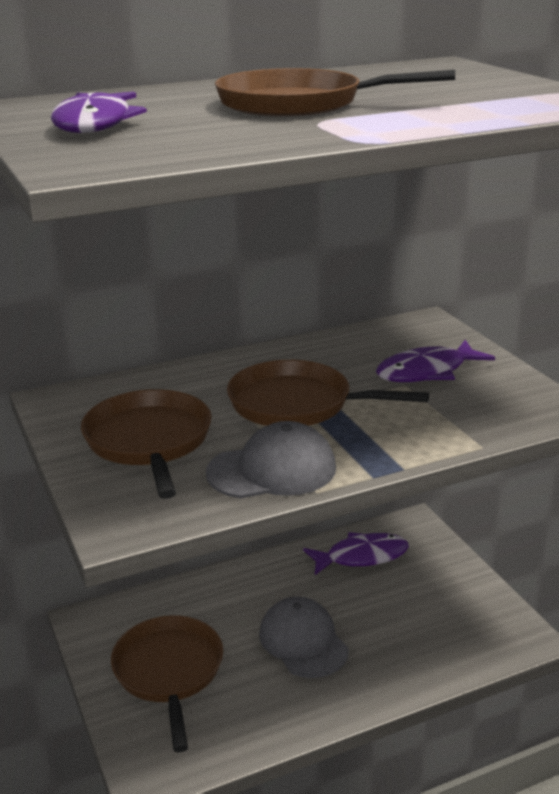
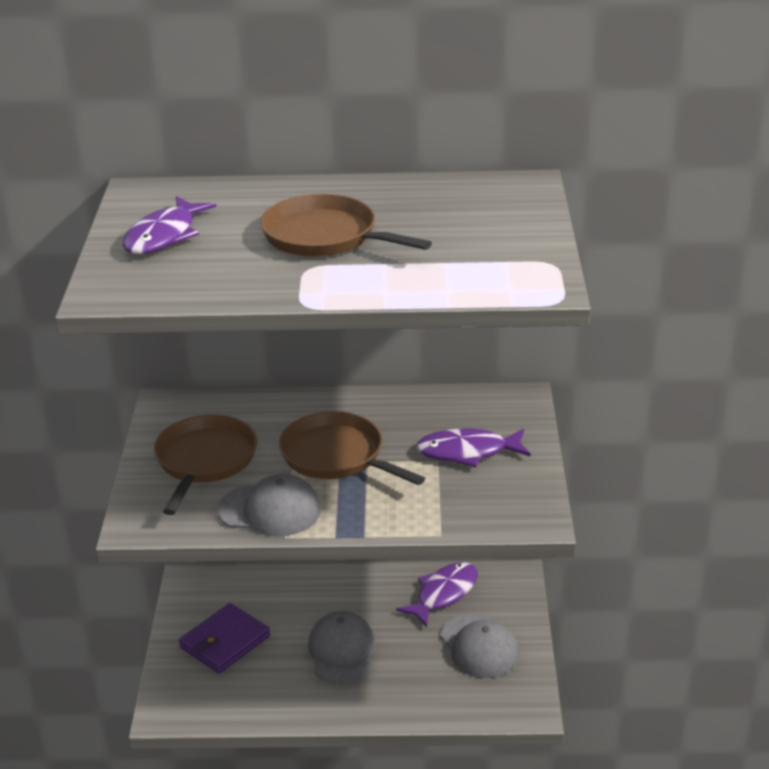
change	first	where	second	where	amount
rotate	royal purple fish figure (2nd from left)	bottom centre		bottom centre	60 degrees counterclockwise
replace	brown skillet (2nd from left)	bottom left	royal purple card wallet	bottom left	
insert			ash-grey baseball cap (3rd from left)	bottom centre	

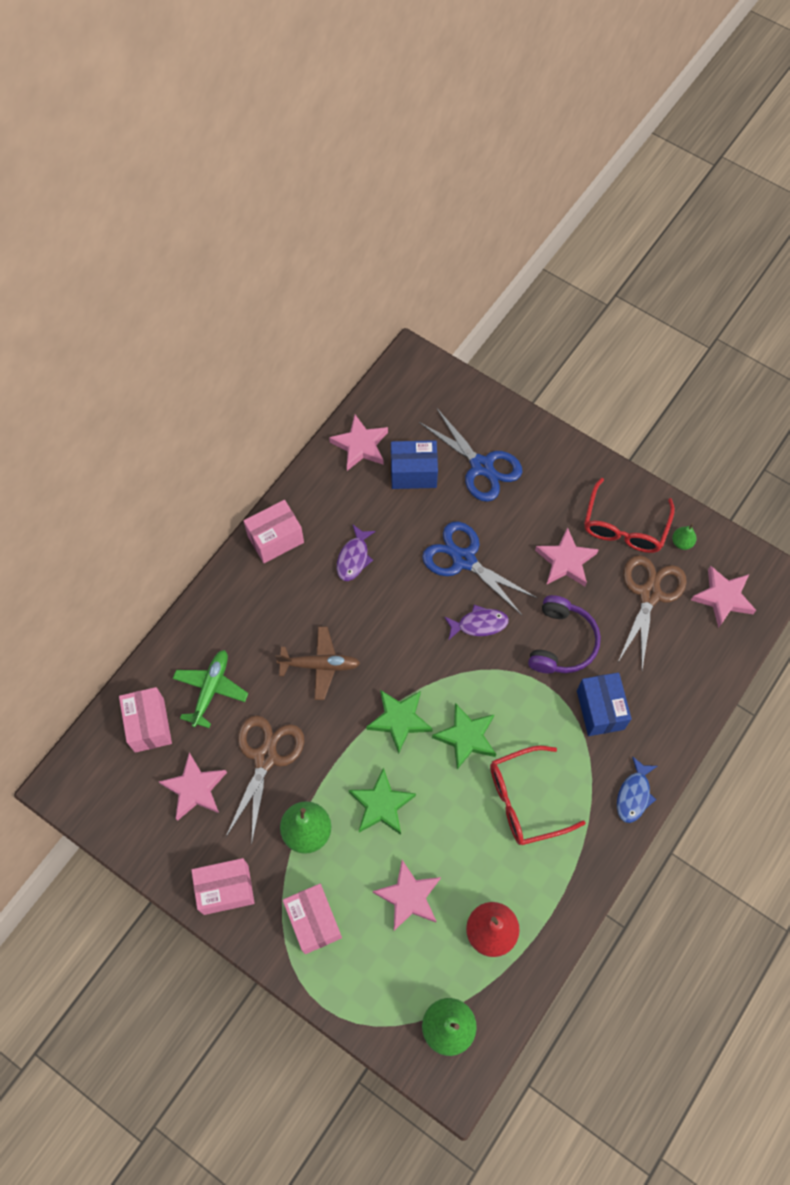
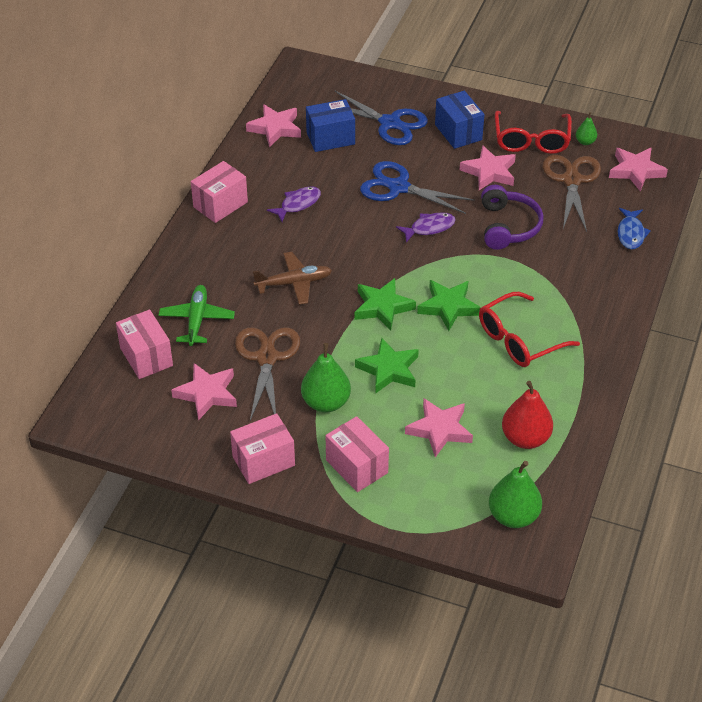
change	first	where	second	where	amount
rotate	royal purple fish figure (1st from left)	centre		top centre	135 degrees counterclockwise
move	cobalt parcel (2nd from left)	middle right		top centre	
move	cobalt fish figure	middle right		top right	

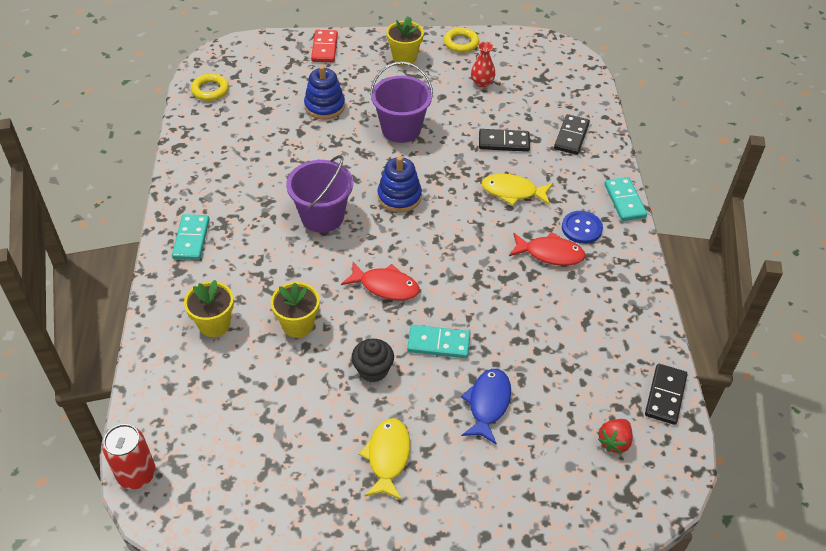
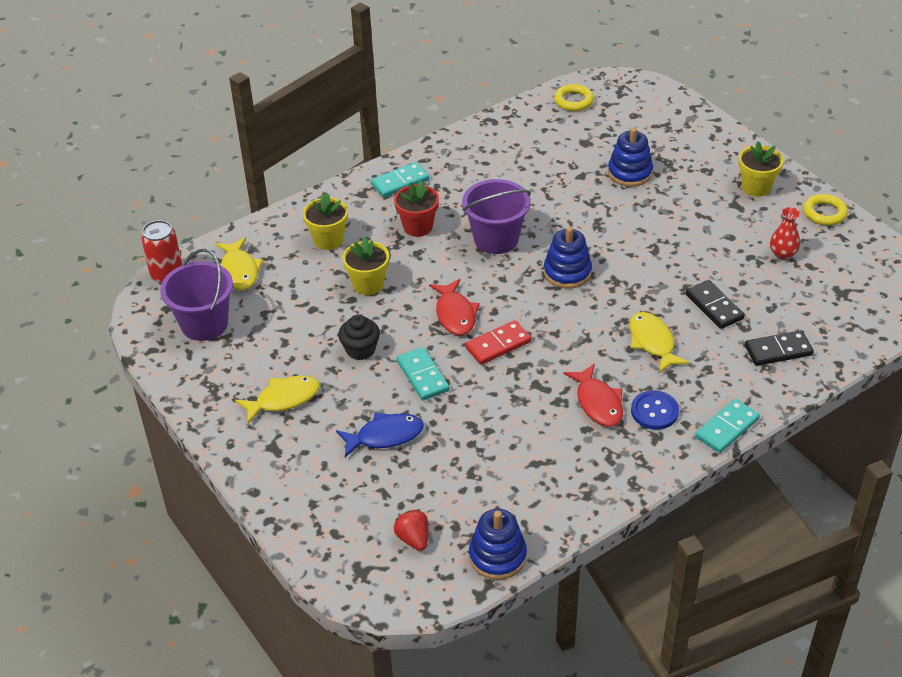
change	first	where	second	where	amount
move	scarlet domino tile	top centre		centre	
move	royal purple pail (2nd from left in the first image)	top centre	royal purple pail (1st from left)	middle left	
replace	black domino tile (3rd from left)	bottom right	cobalt stacking toy (1st from left)	bottom centre	
rotate	scarlet toy strawberry	bottom right		bottom centre	60 degrees clockwise
insert			scarlet flower pot	top centre	
insert			yellow fish figure (1st from left)	middle left	

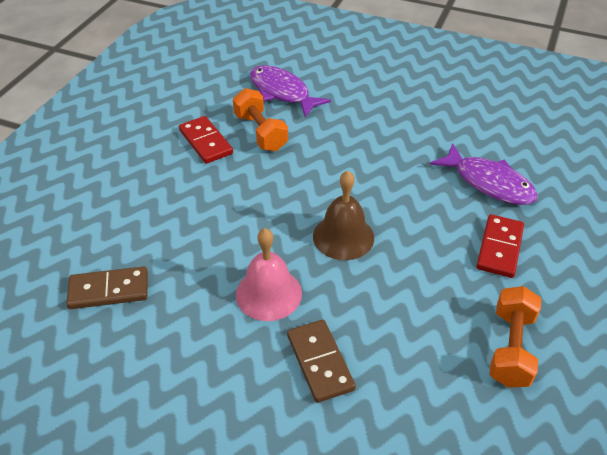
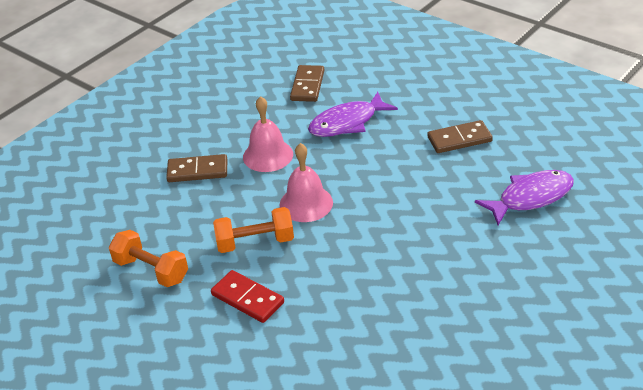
change	first	where	second	where	amount
move	orange dumbbell (1st from left in the first image)	top centre	orange dumbbell (2nd from left)	centre	
recolor	scarlet domino tile (1st from left)	top centre	brown domino tile (3rd from left)	middle right	
move	royal purple fish figure (2nd from left in the first image)	middle right	royal purple fish figure (1st from left)	top centre	
recolor	brown hand bell	centre	rosy hand bell (2nd from left)	centre	

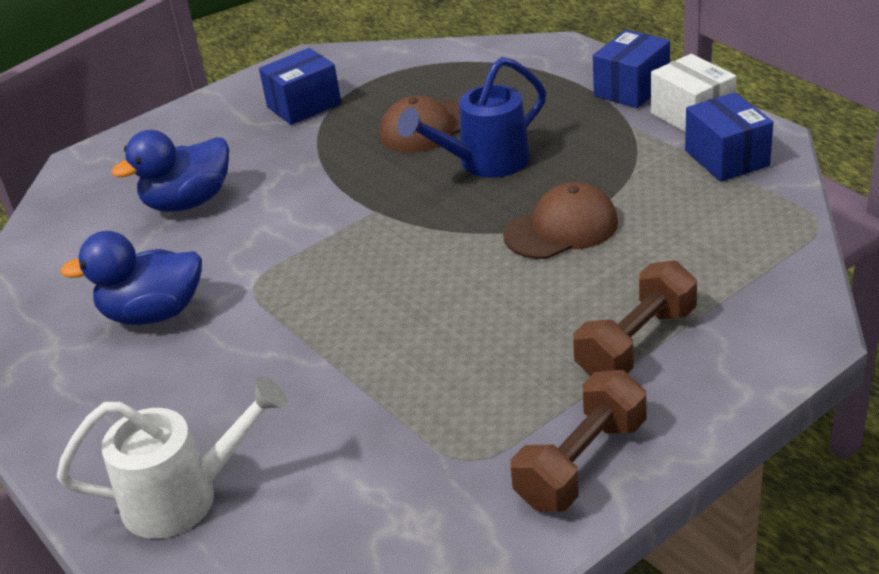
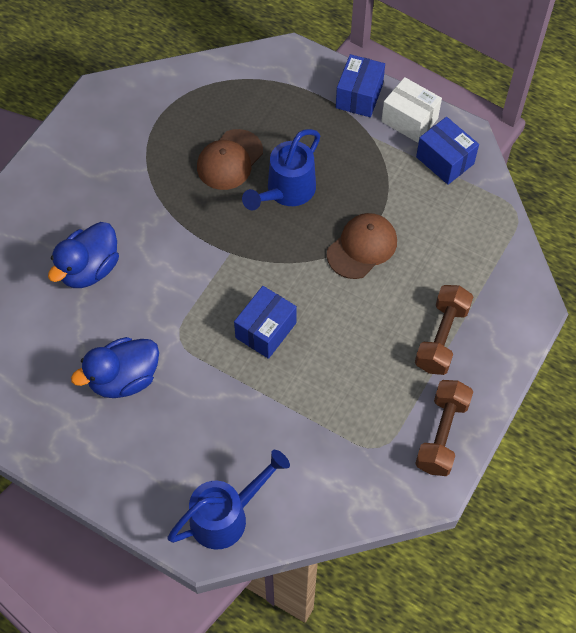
change	first	where	second	where	amount
move	cobalt parcel (1st from left)	top centre		centre	
recolor	pure white watering pot	bottom left	cobalt watering pot (1st from left)	bottom centre	

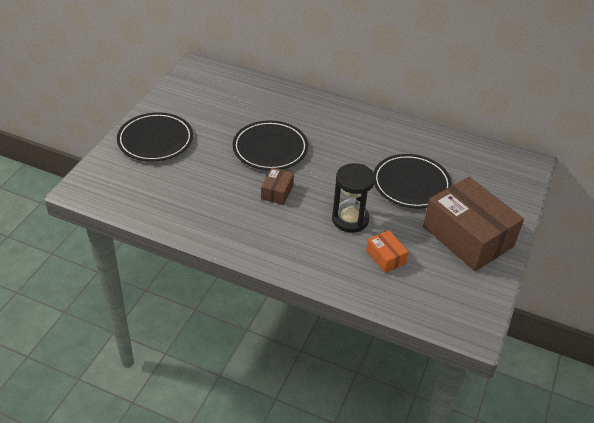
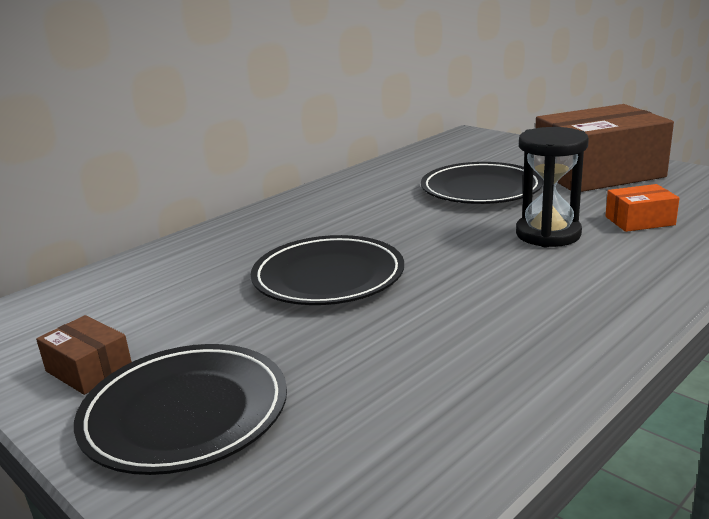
change	first	where	second	where	amount
move	brown parcel (1st from left)	centre		bottom left	

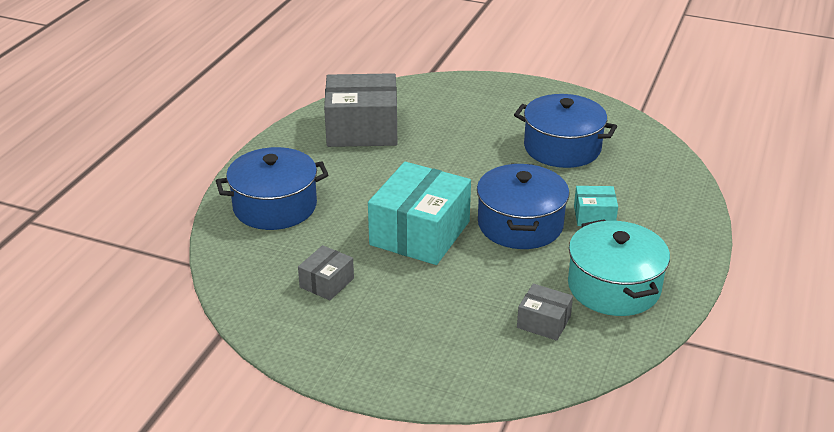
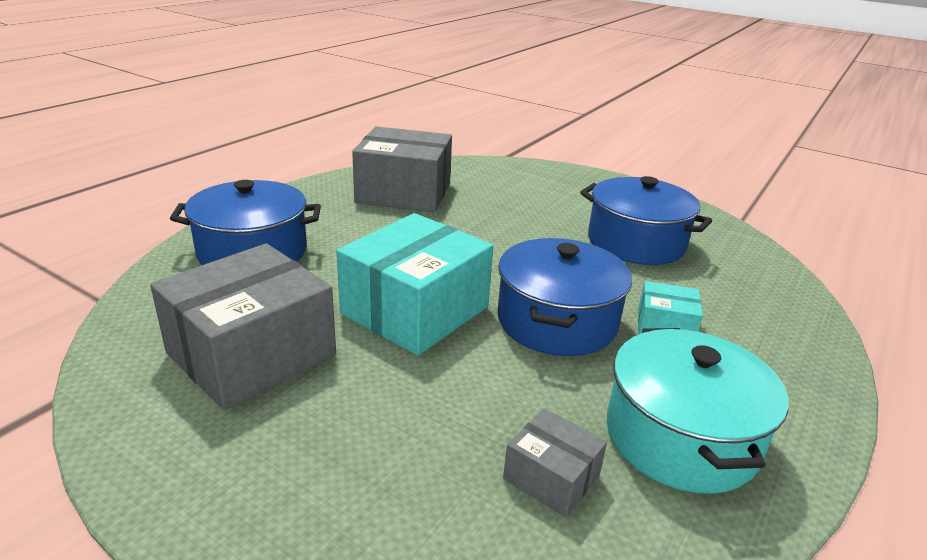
change	first	where	second	where	amount
resize	ash-grey parcel (1st from left)	centre		middle left	x2.07

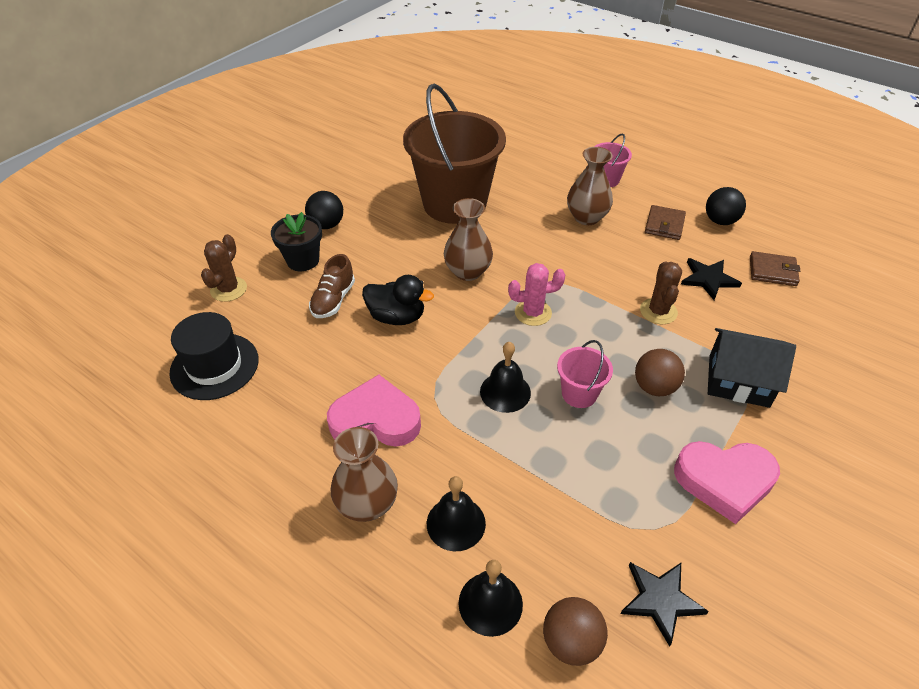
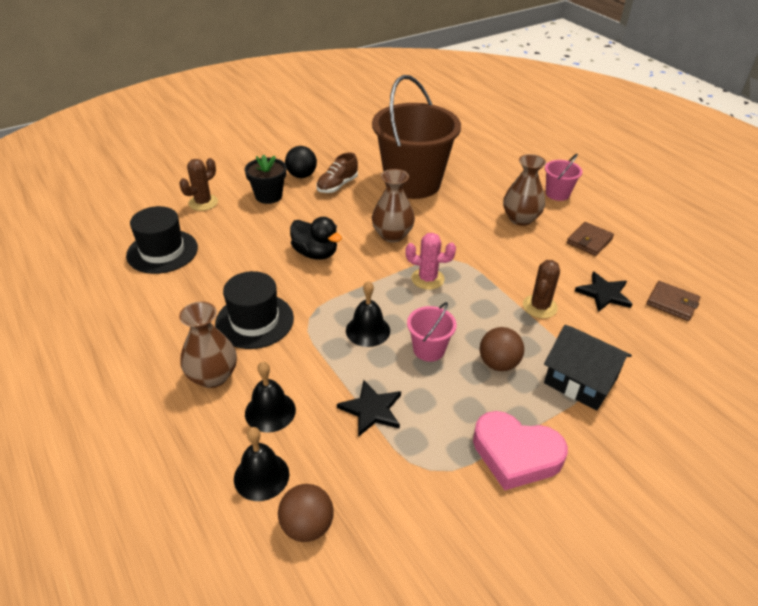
change	first	where	second	where	amount
delete	black ball (2nd from left)	top right			
move	brown sneaker	centre		top centre	
replace	rosy love heart (1st from left)	centre	black top hat (2nd from left)	centre	
move	black five-pointed star (1st from left)	bottom right		bottom centre	

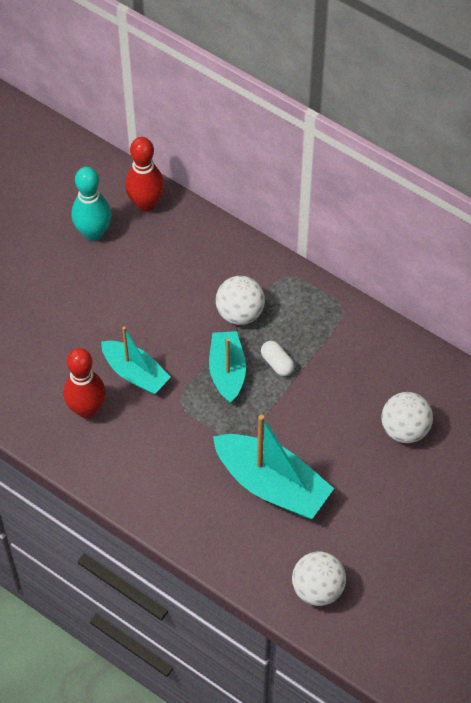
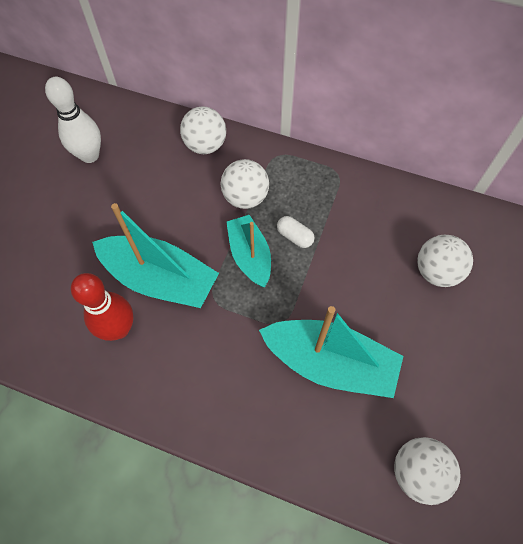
change	first	where	second	where	amount
delete	scarlet tenpin (2nd from left)	top left			
recolor	teal tenpin	top left	pure white tenpin	top left	
resize	teal boat (1st from left)	middle left		middle left	x1.56
insert			pure white ball (1st from left)	top centre	

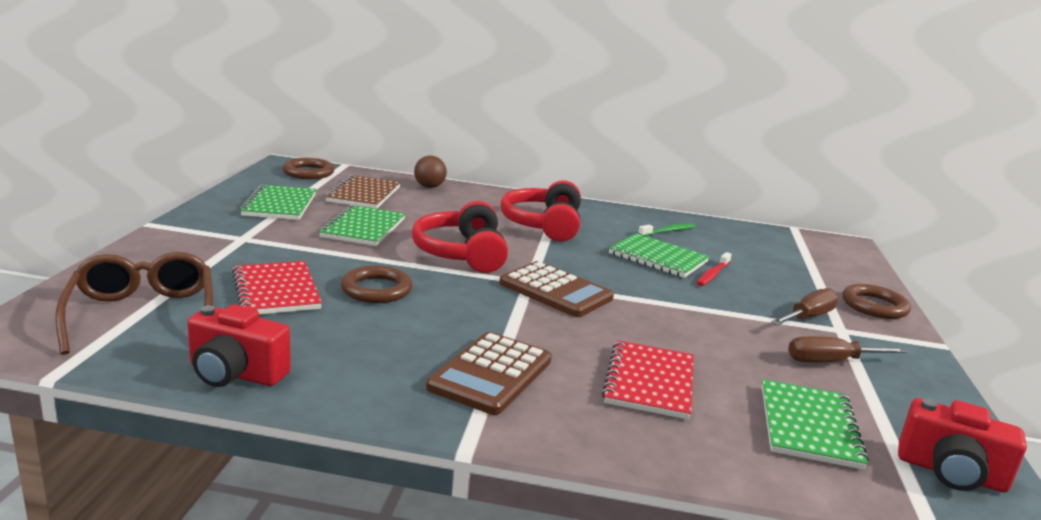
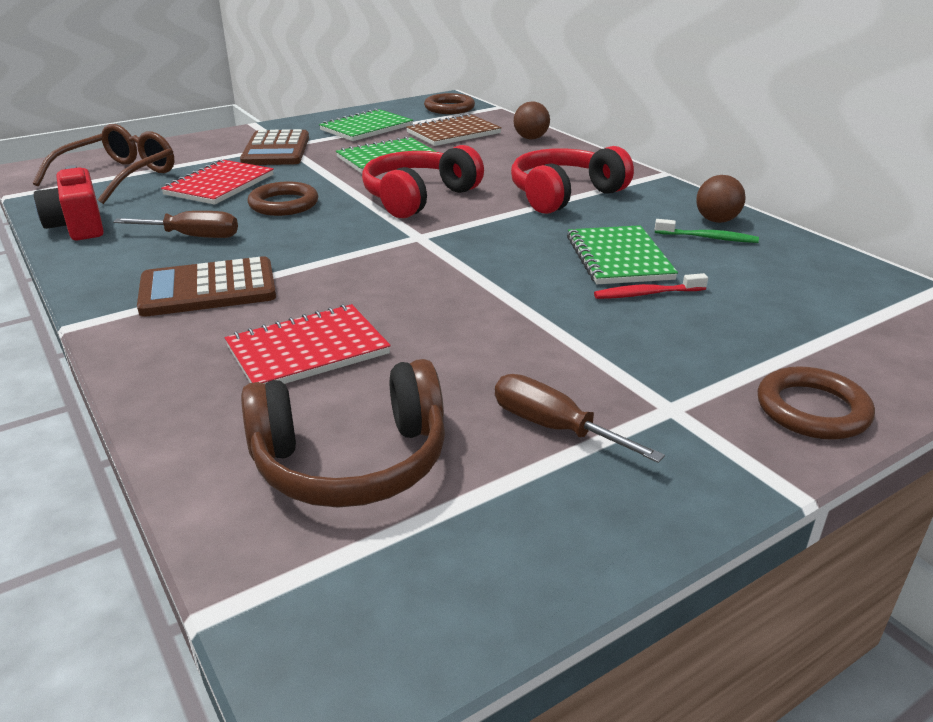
change	first	where	second	where	amount
move	brown pocket calculator (2nd from left)	centre		top left	
move	brown hand screwdriver (1st from left)	middle right		top left	
replace	green exercise book (4th from left)	bottom right	brown headset	centre	
delete	scarlet photo camera (2nd from left)	bottom right			
insert			brown ball (2nd from left)	top right	

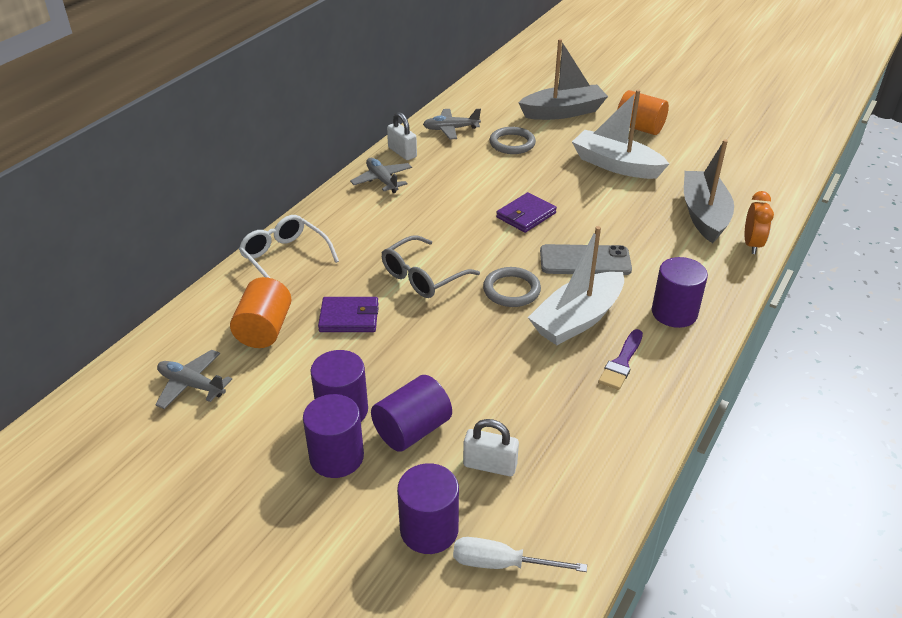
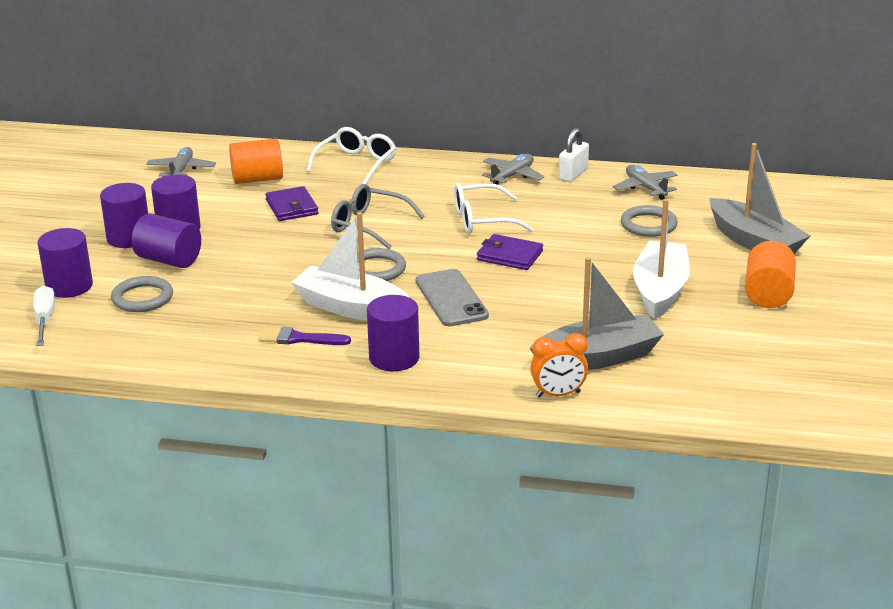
change	first	where	second	where	amount
replace	pure white padlock (2nd from left)	bottom centre	ash-grey torus (1st from left)	middle left	
insert			pure white eyeglasses (2nd from left)	centre	

